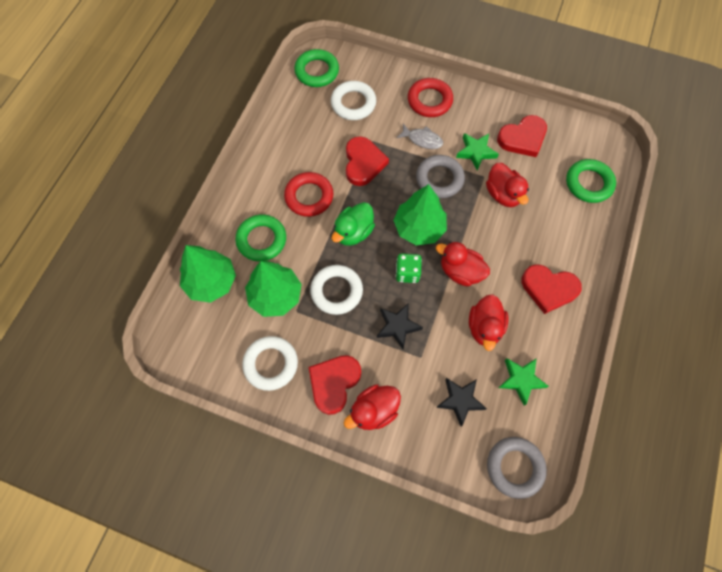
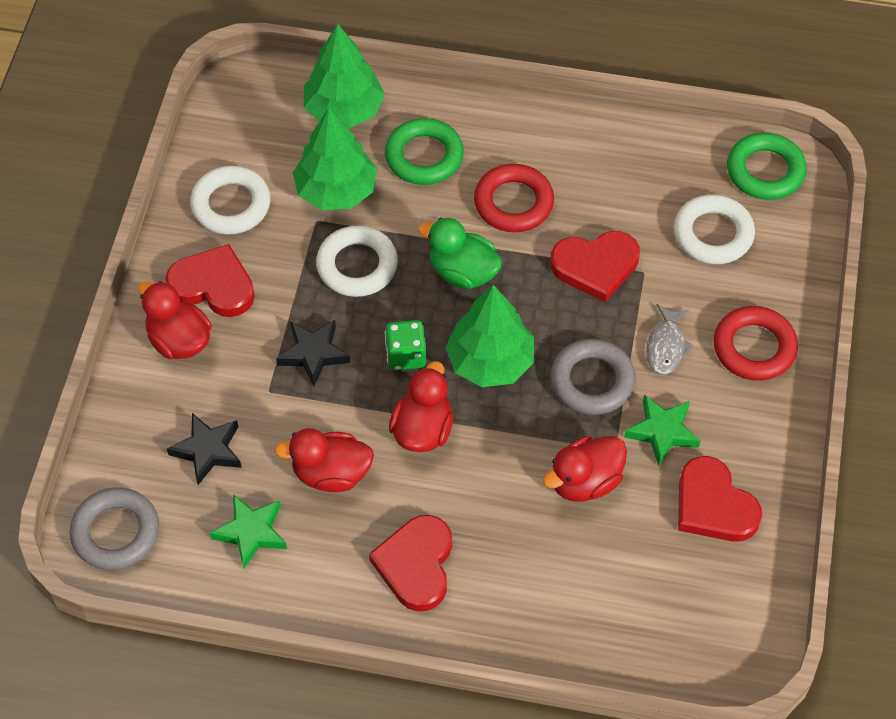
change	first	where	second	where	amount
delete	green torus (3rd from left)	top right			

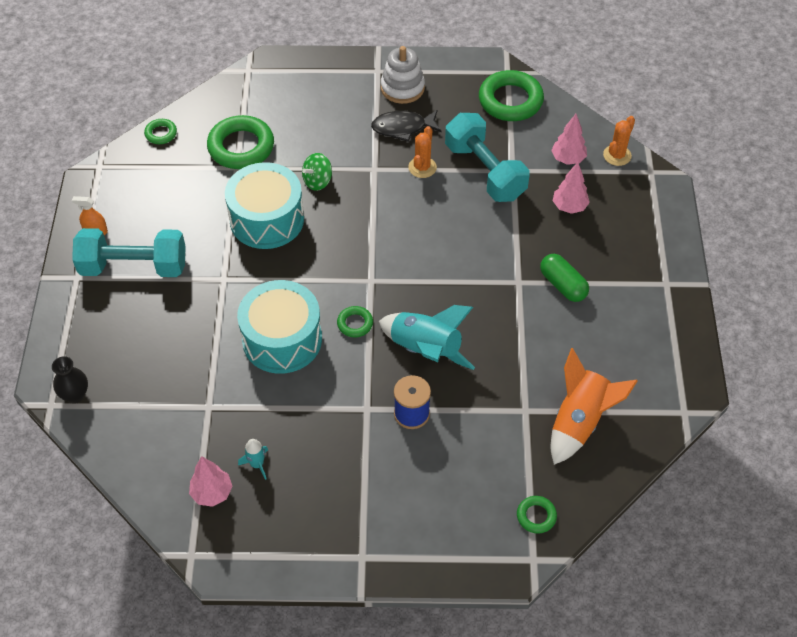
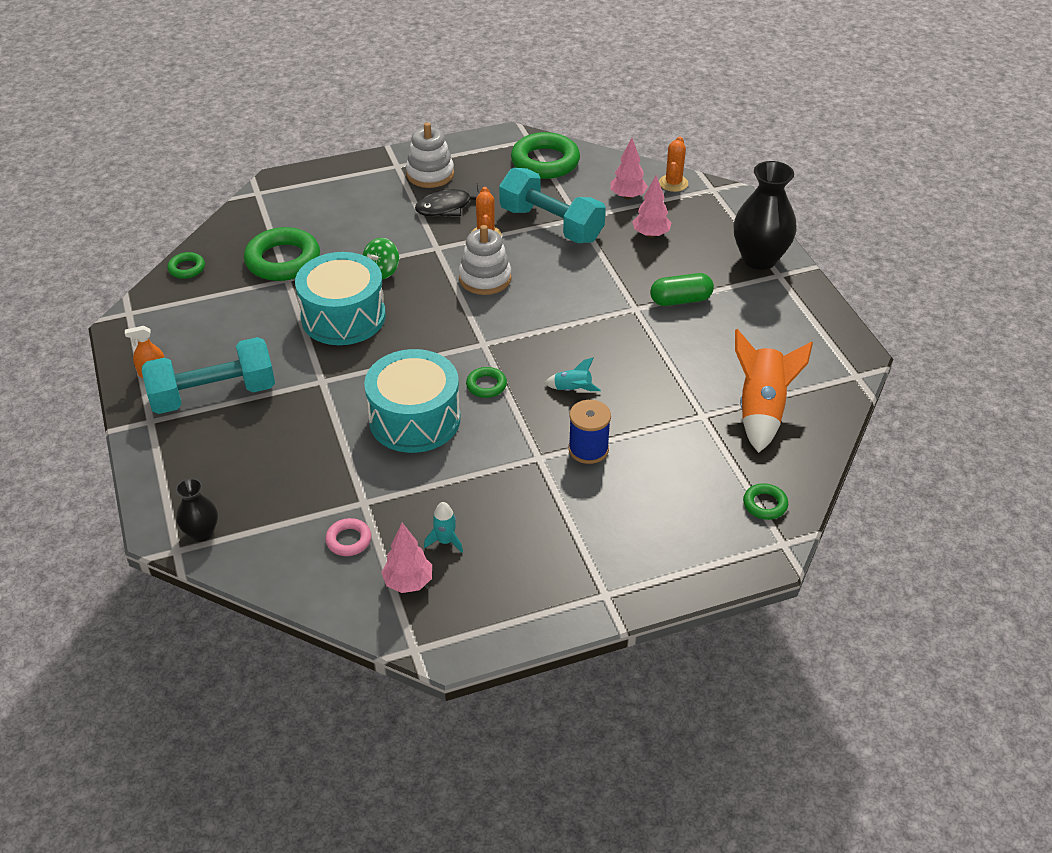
change	first	where	second	where	amount
rotate	green capsule	middle right		centre	45 degrees counterclockwise
resize	teal spaceship (2nd from left)	centre		centre	x0.47
insert			black vase (2nd from left)	top right	
insert			pure white stacking toy (2nd from left)	top centre	
insert			rosy torus	middle left	

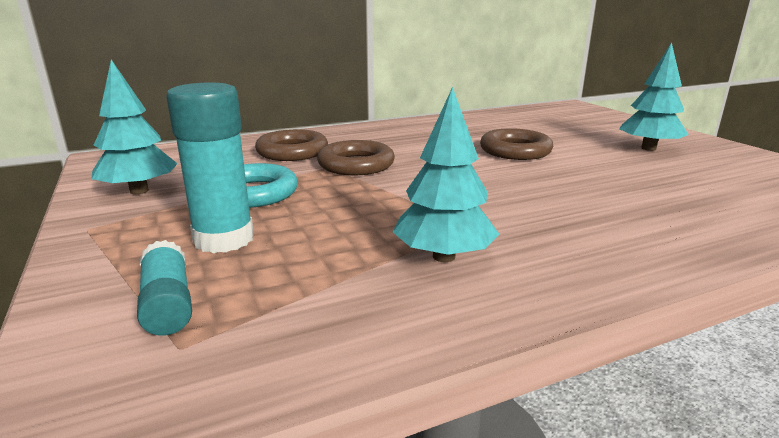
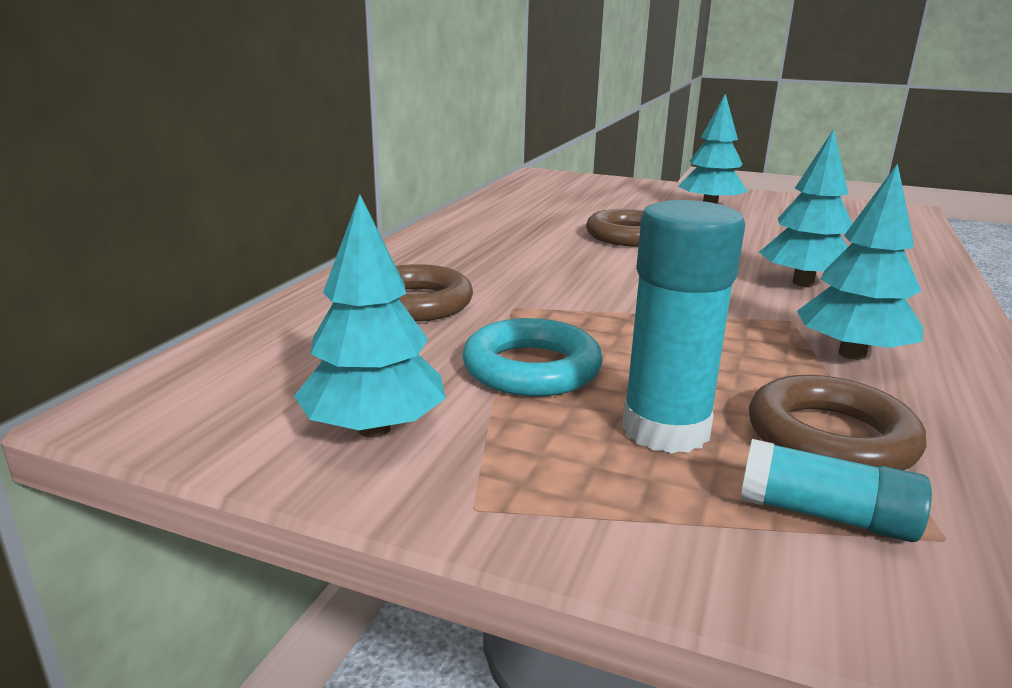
change	first	where	second	where	amount
move	brown torus (2nd from left in the first image)	centre	brown torus (3rd from left)	middle right	
insert			teal tree (3rd from left)	top right	

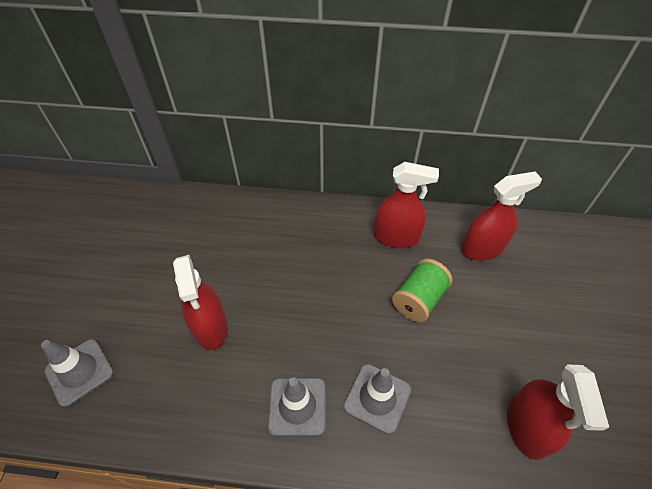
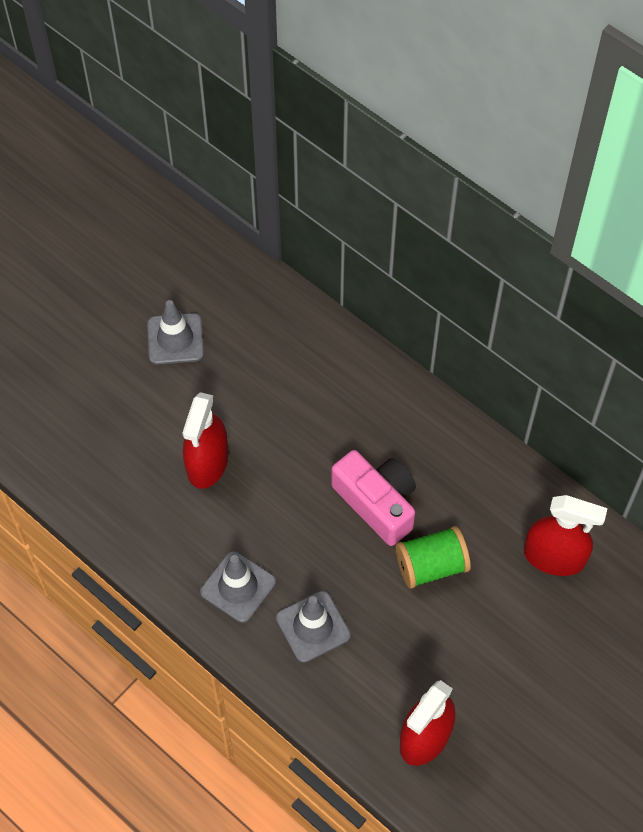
change	first	where	second	where	amount
delete	scarlet spray cleaner (2nd from left)	centre			
move	ash-grey safety cone (1st from left)	bottom left		middle left	
insert			rosy photo camera	centre	

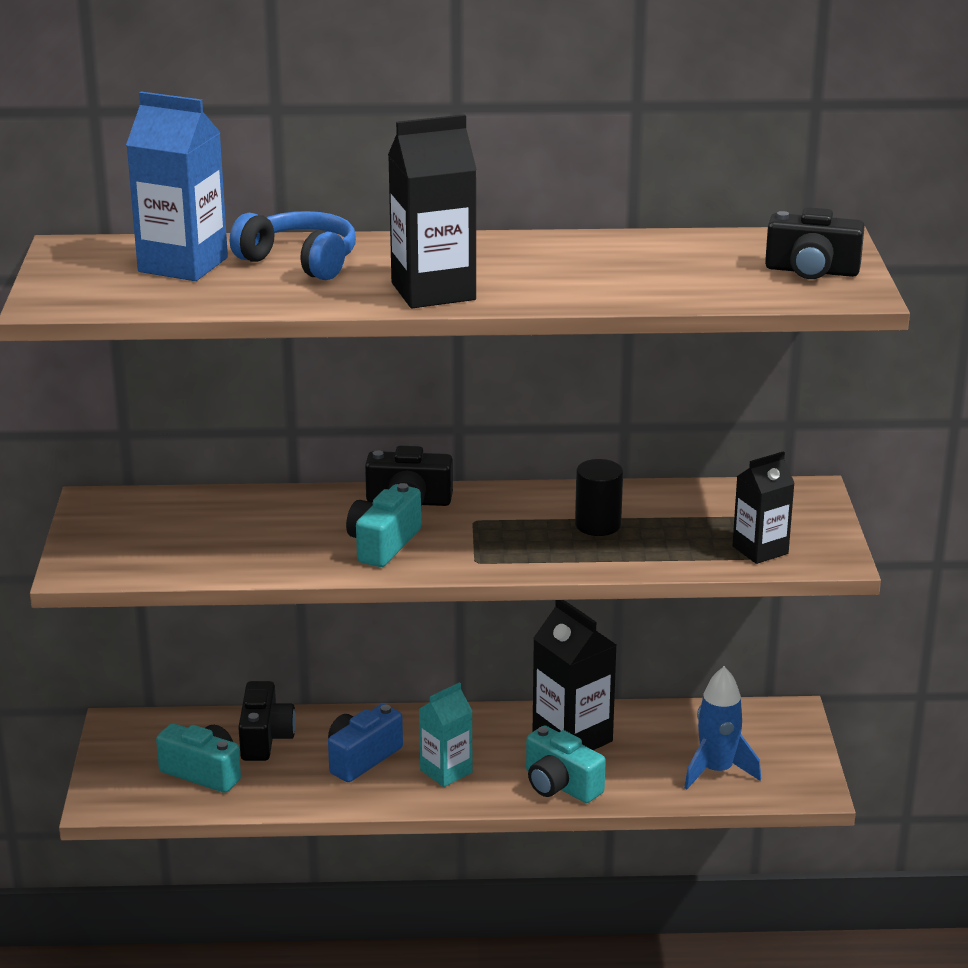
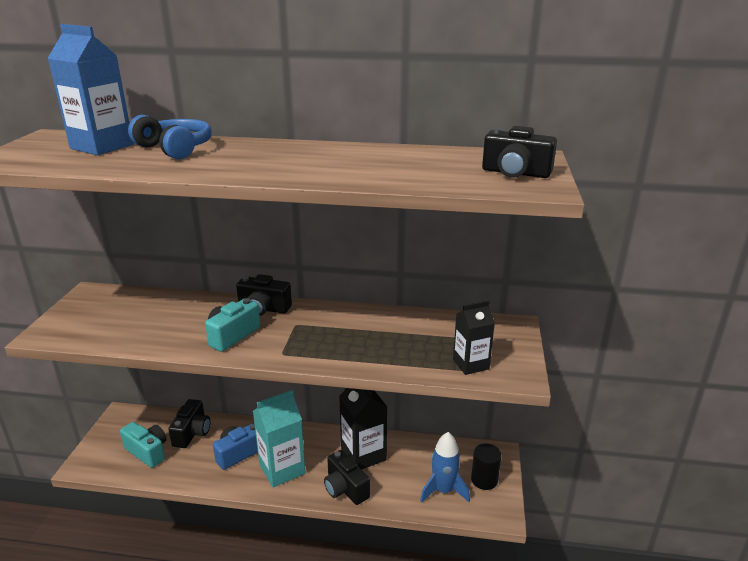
change	first	where	second	where	amount
delete	black carton (1st from left)	top centre			
move	black cylinder shape	centre		bottom centre	
resize	teal carton	bottom centre		bottom centre	x1.58
recolor	teal photo camera (3rd from left)	bottom centre	black photo camera (3rd from left)	bottom centre	

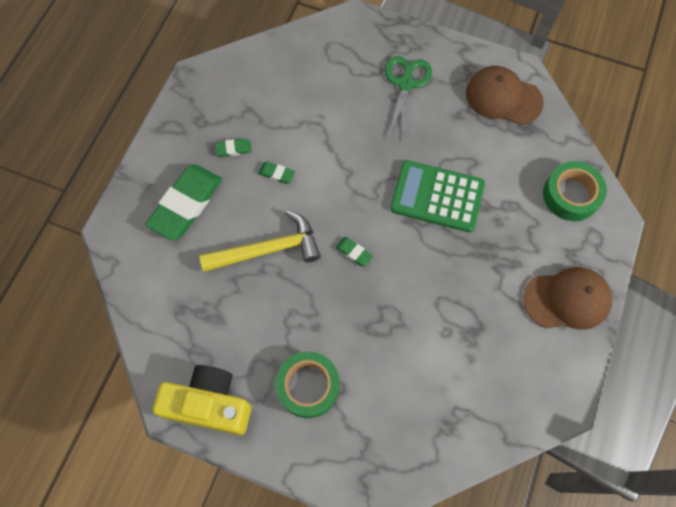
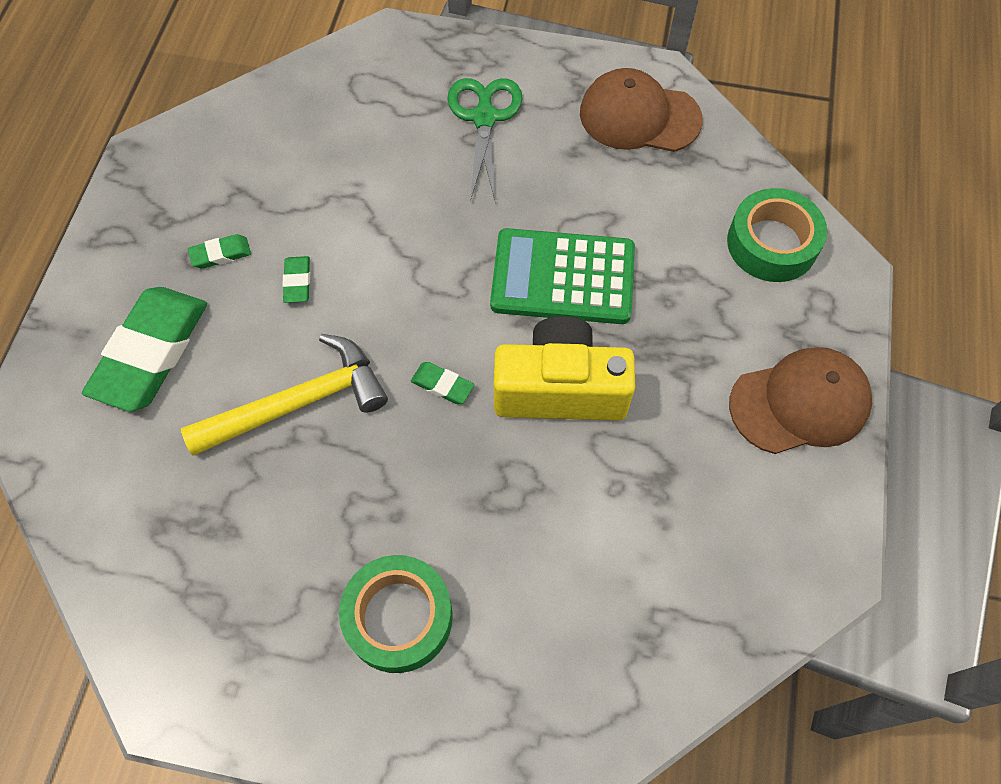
change	first	where	second	where	amount
rotate	green pencil eraser (3rd from left)	centre		middle left	75 degrees clockwise
move	yellow photo camera	bottom left		centre	

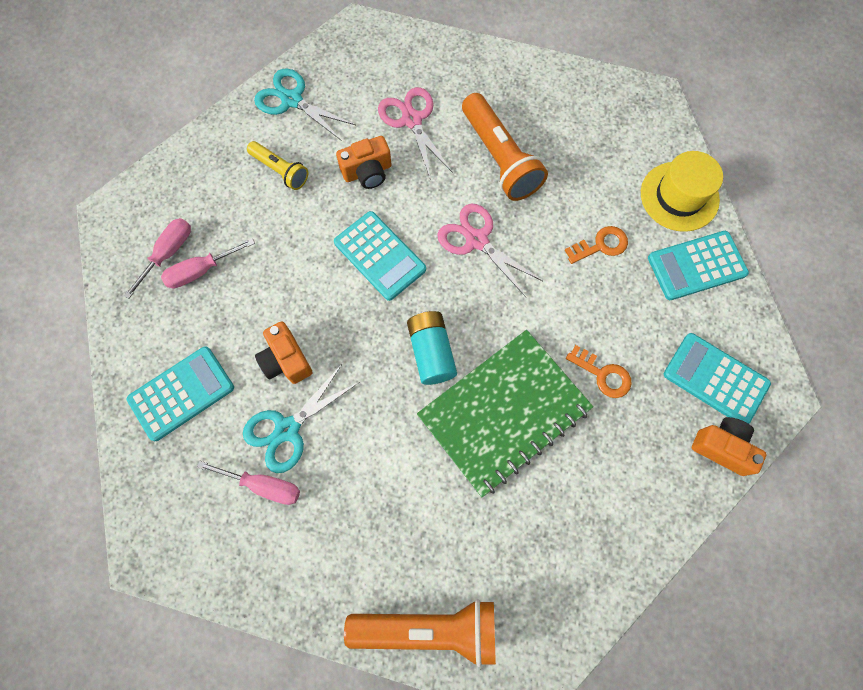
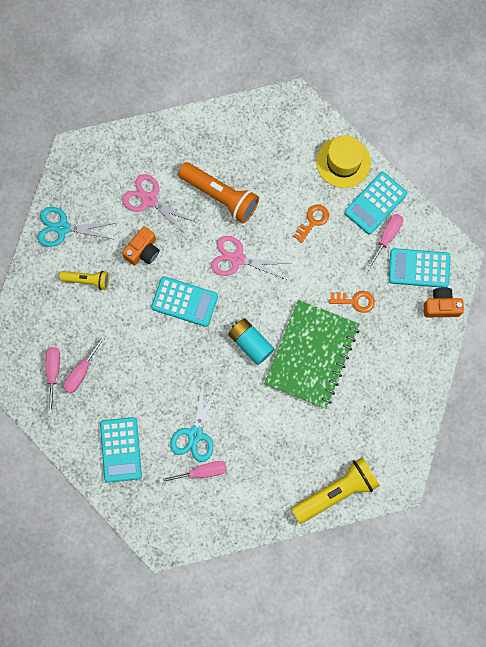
change	first	where	second	where	amount
delete	orange photo camera (1st from left)	middle left			
rotate	teal pocket calculator (1st from left)	middle left		bottom left	150 degrees clockwise
recolor	orange torch (1st from left)	bottom centre	yellow torch (2nd from left)	bottom right	
insert			rosy hand screwdriver (4th from left)	middle right	

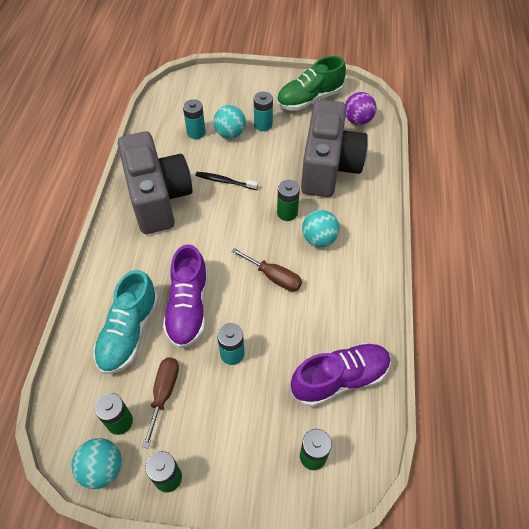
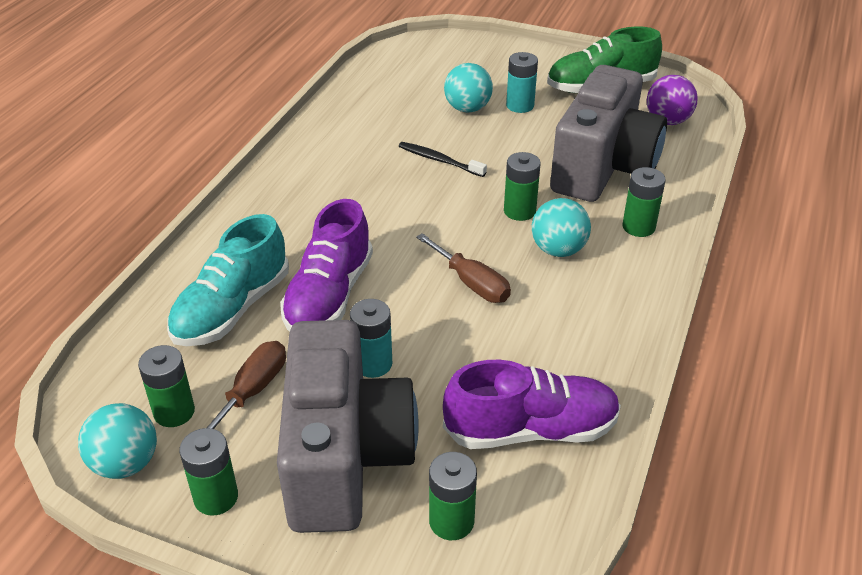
change	first	where	second	where	amount
delete	teal battery (1st from left)	top centre			
move	ash-grey photo camera (1st from left)	middle left		bottom centre	
insert			green battery (5th from left)	middle right	

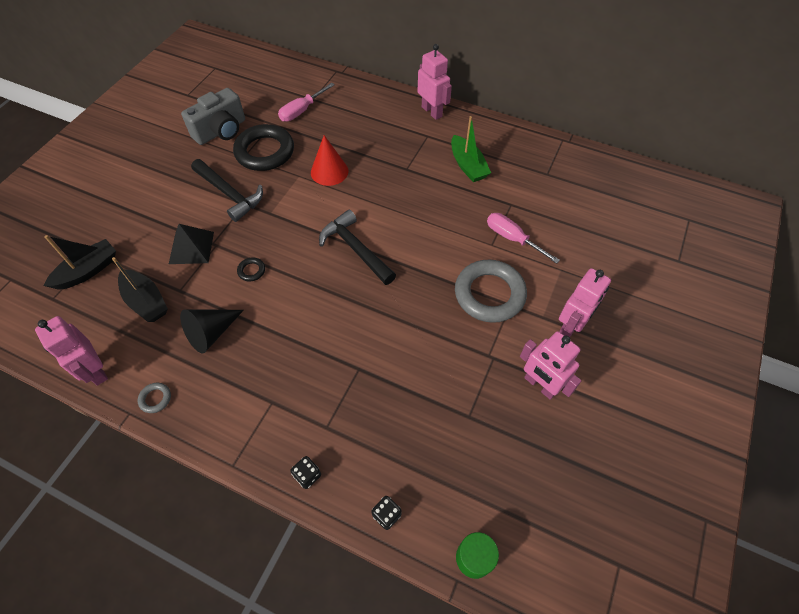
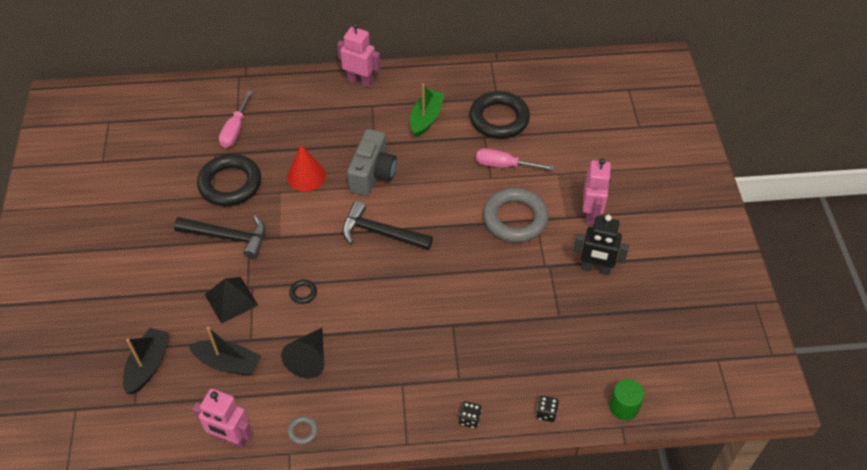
change	first	where	second	where	amount
move	ash-grey photo camera	top left		centre	
rotate	green boat	top centre		top centre	105 degrees counterclockwise
recolor	rosy robot figure (3rd from left)	middle right	black robot figure	middle right	
insert			black torus (3rd from left)	top centre	

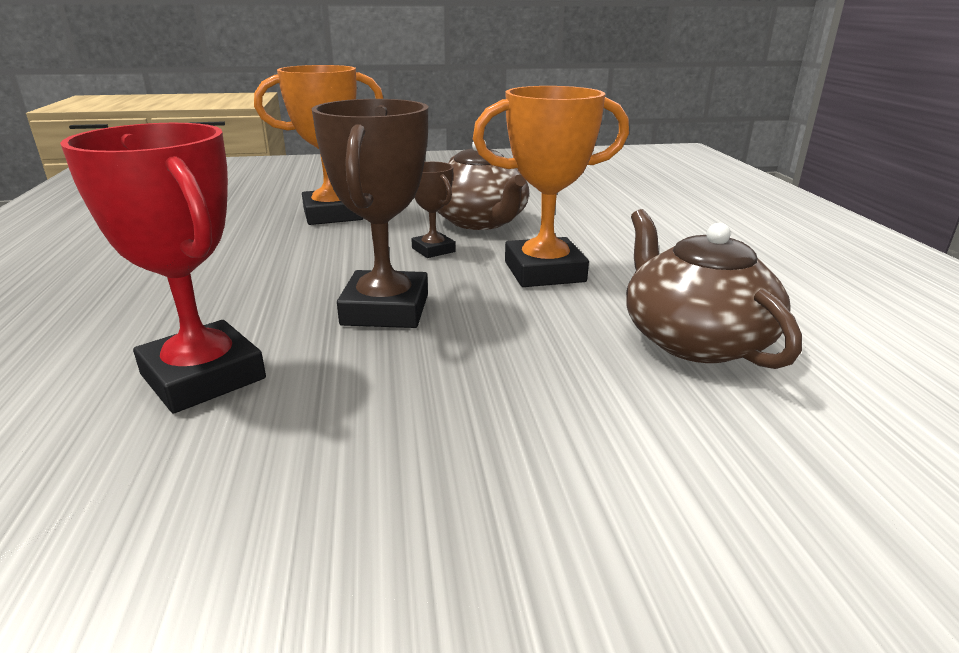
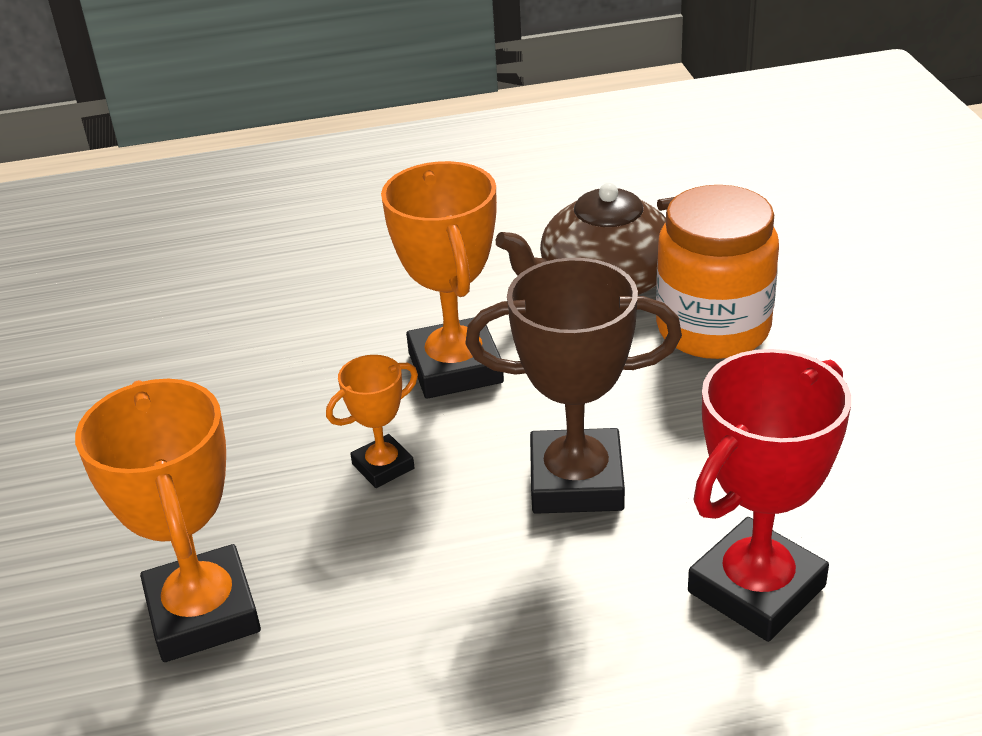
change	first	where	second	where	amount
delete	brown tea pot (1st from left)	top centre			
recolor	brown award cup (2nd from left)	top centre	orange award cup (2nd from left)	centre	
insert			orange preserve jar	middle right	

